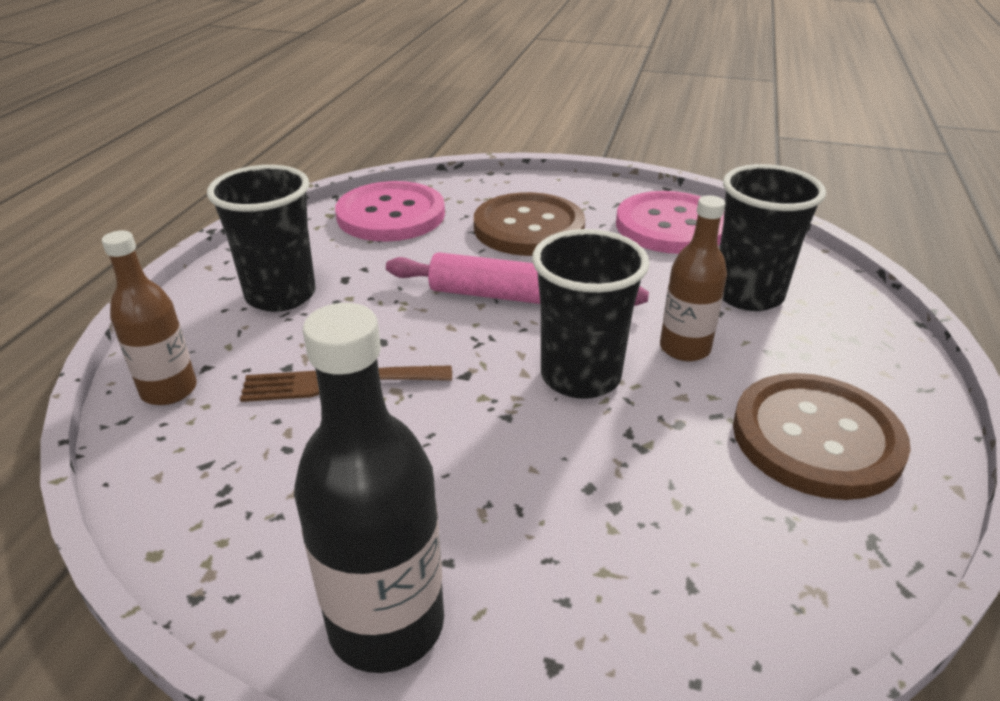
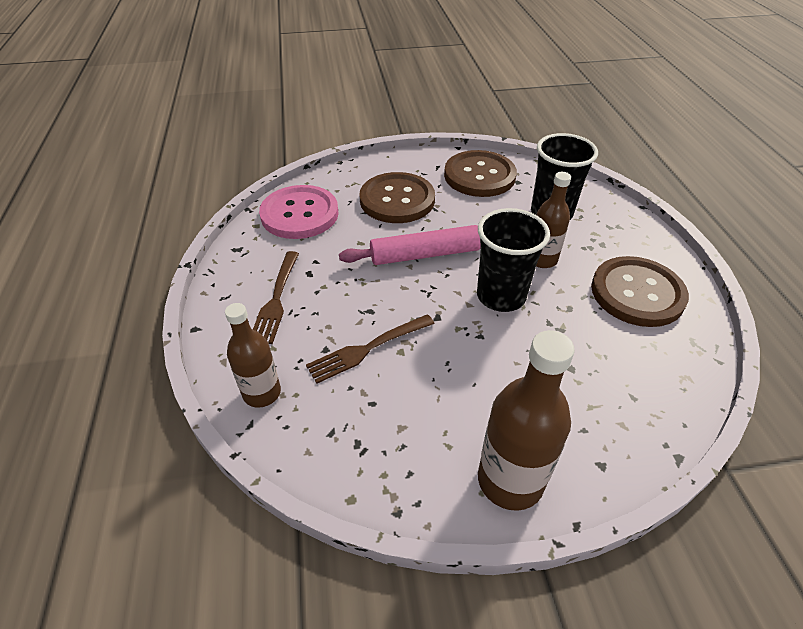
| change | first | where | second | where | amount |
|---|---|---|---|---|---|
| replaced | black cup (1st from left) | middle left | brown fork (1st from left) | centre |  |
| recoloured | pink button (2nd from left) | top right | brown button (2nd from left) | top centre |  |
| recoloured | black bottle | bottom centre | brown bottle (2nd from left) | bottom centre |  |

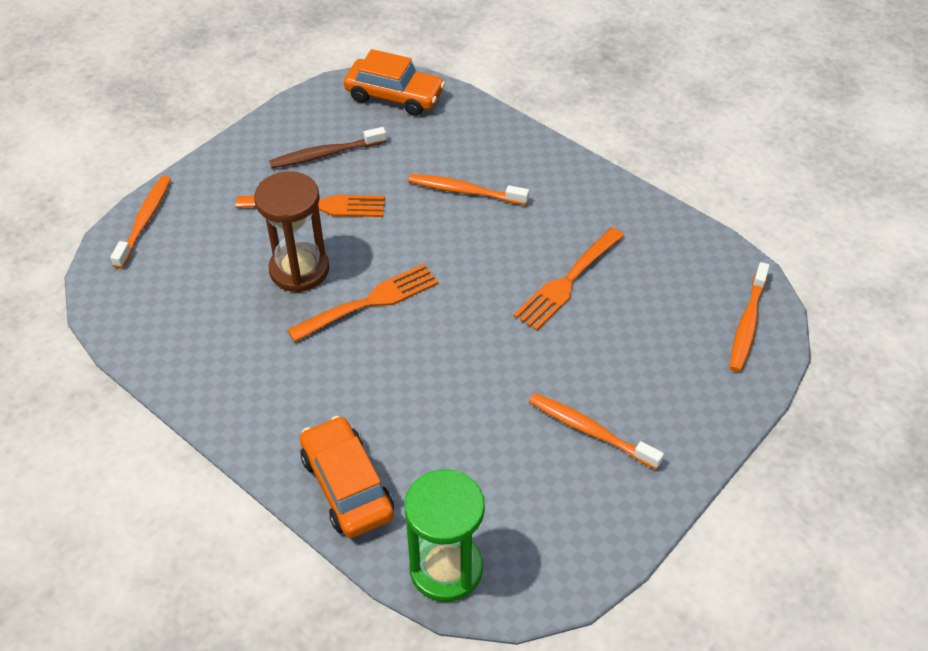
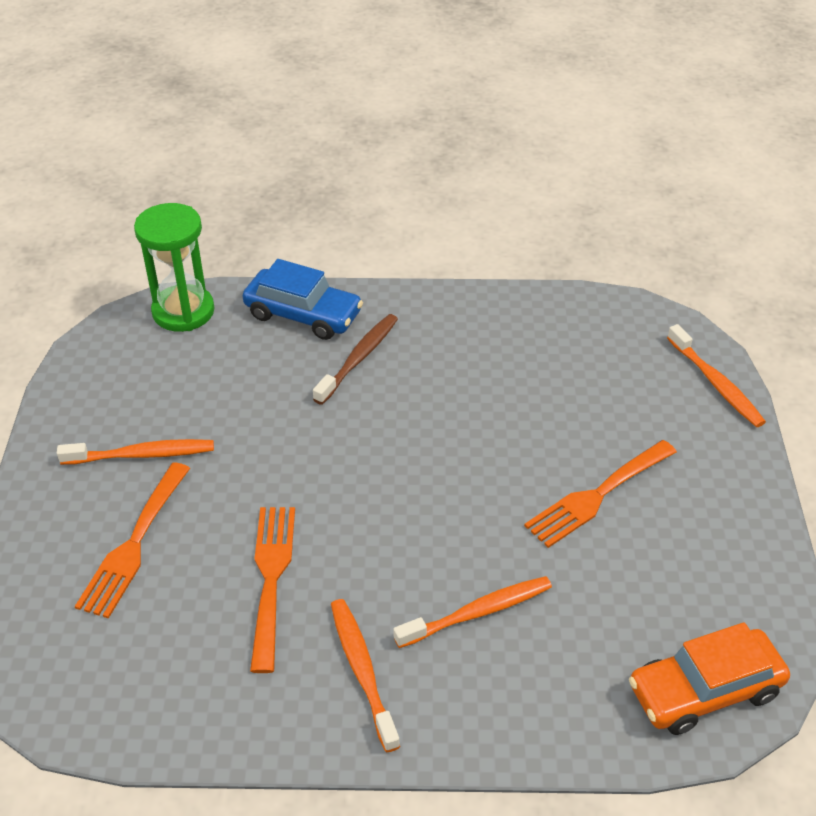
| change | first | where | second | where | amount |
|---|---|---|---|---|---|
| moved | orange fork (2nd from left in the first image) | centre | orange fork (1st from left) | middle left |  |
| recoloured | orange car (1st from left) | bottom centre | blue car | centre |  |
| moved | brown toothbrush | top centre |  | centre |  |
| moved | orange toothbrush (4th from left in the first image) | middle right | orange toothbrush (2nd from left) | bottom centre |  |
| removed | brown hourglass | middle left |  |  |  |

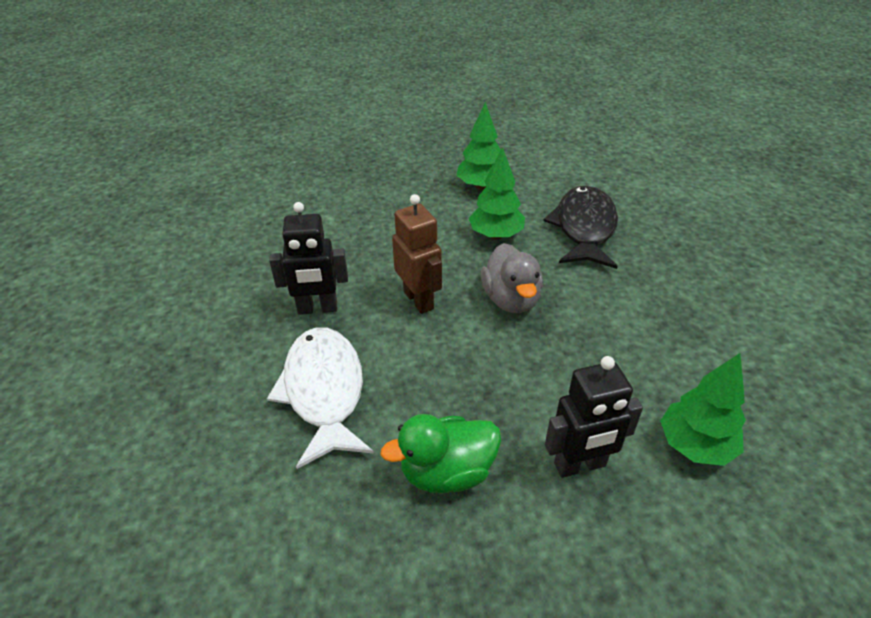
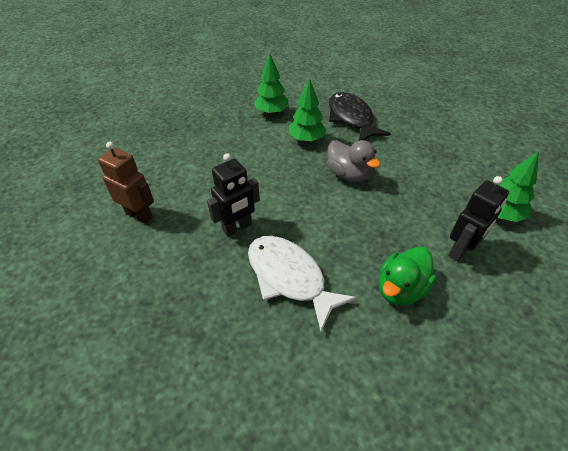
| change | first | where | second | where | amount |
|---|---|---|---|---|---|
| moved | brown robot | centre |  | middle left |  |

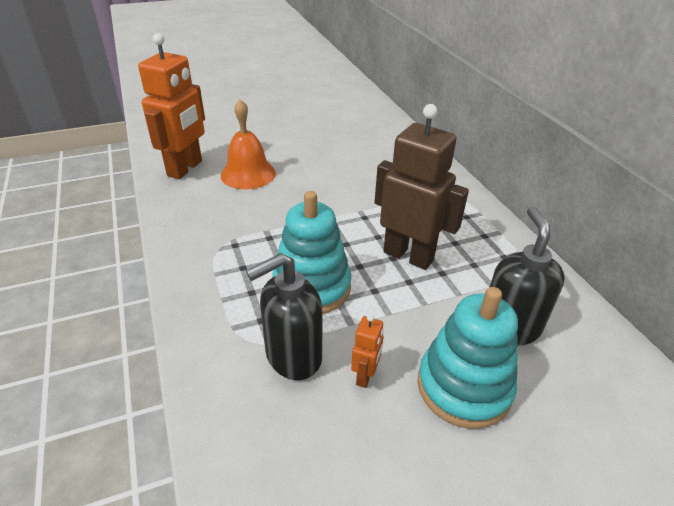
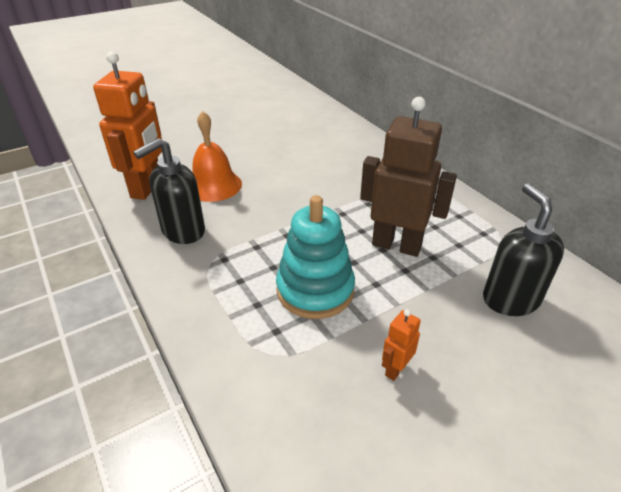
| change | first | where | second | where | amount |
|---|---|---|---|---|---|
| moved | black soap dispenser (1st from left) | centre |  | middle left |  |
| turned | orange robot (2nd from left) | bottom centre |  | bottom centre | 150 degrees counterclockwise |
| removed | turquoise stacking toy (2nd from left) | bottom right |  |  |  |

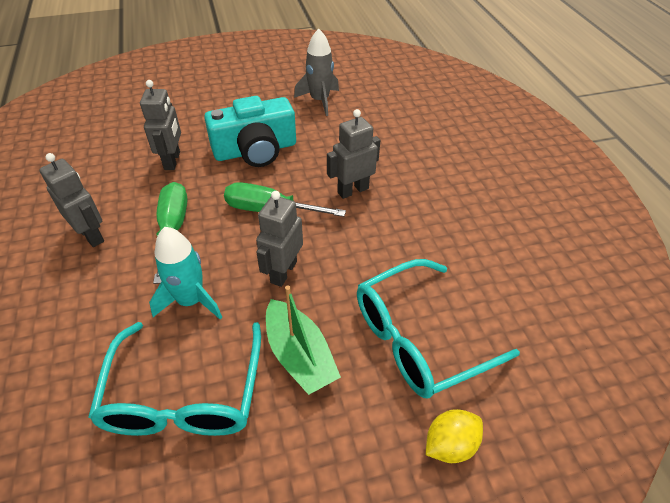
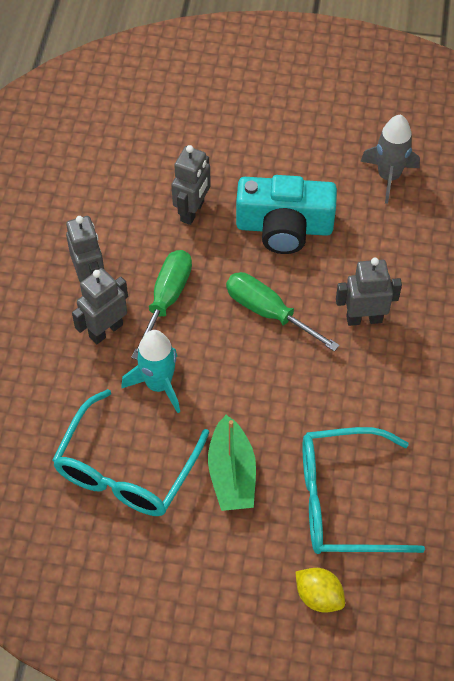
| change | first | where | second | where | amount |
|---|---|---|---|---|---|
| moved | grey robot (3rd from left in the first image) | centre | grey robot (2nd from left) | middle left |  |
| turned | yellow lemon | bottom right |  | bottom right | 45 degrees clockwise |

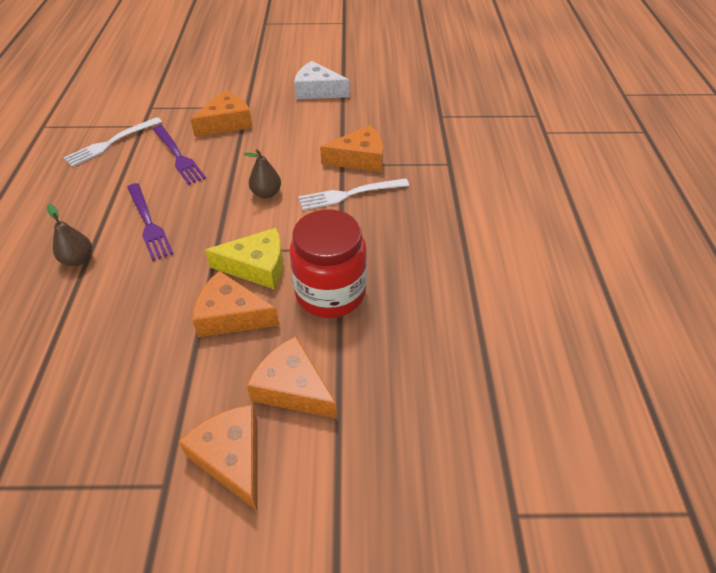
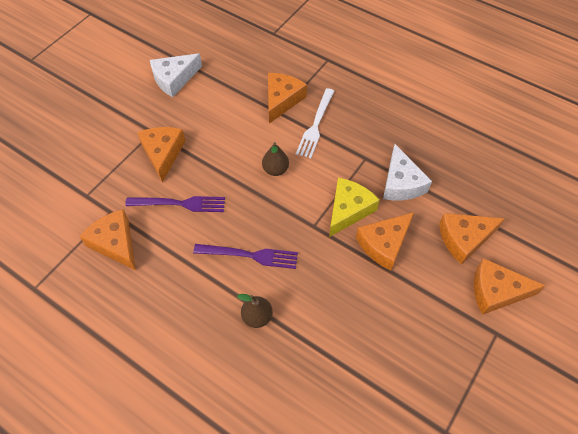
| change | first | where | second | where | amount |
|---|---|---|---|---|---|
| replaced | white fork (1st from left) | top left | orange cheese (1st from left) | middle left |  |
| replaced | red jar | centre | white cheese (2nd from left) | middle right |  |

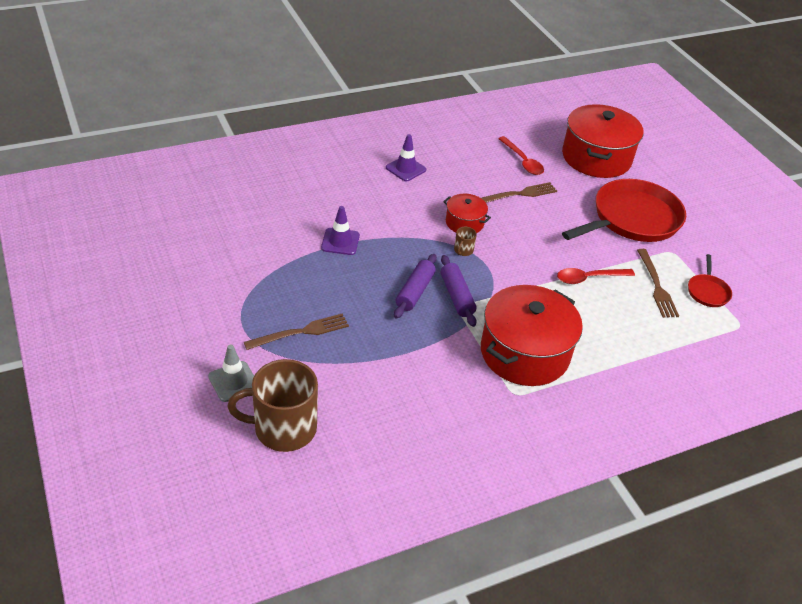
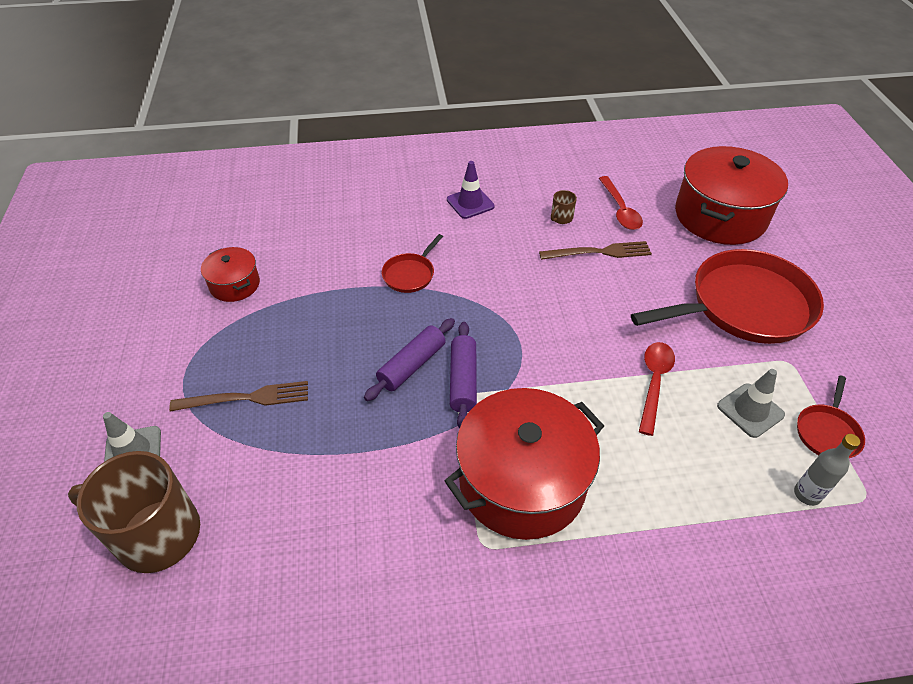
| change | first | where | second | where | amount |
|---|---|---|---|---|---|
| moved | red pot (1st from left) | centre |  | middle left |  |
| added |  |  | red pan (1st from left) | centre |  |
| moved | brown mug (2nd from left) | centre |  | top centre |  |
| turned | red spoon (2nd from left) | middle right |  | middle right | 105 degrees clockwise |
| replaced | brown fork (3rd from left) | middle right | grey traffic cone (2nd from left) | middle right |  |
| added |  |  | grey bottle | bottom right |  |
| removed | purple traffic cone (1st from left) | centre |  |  |  |

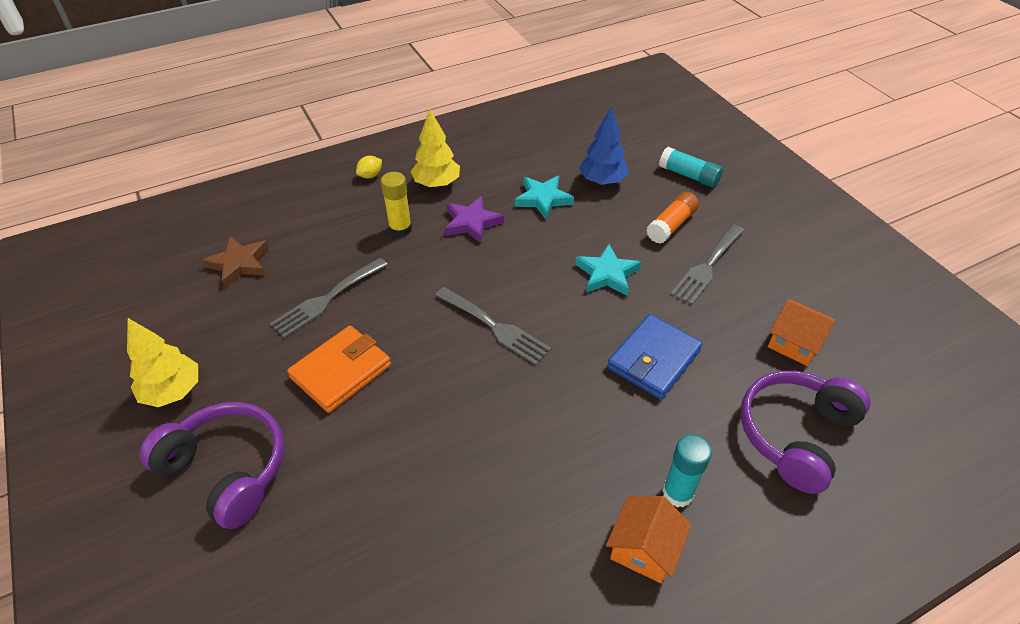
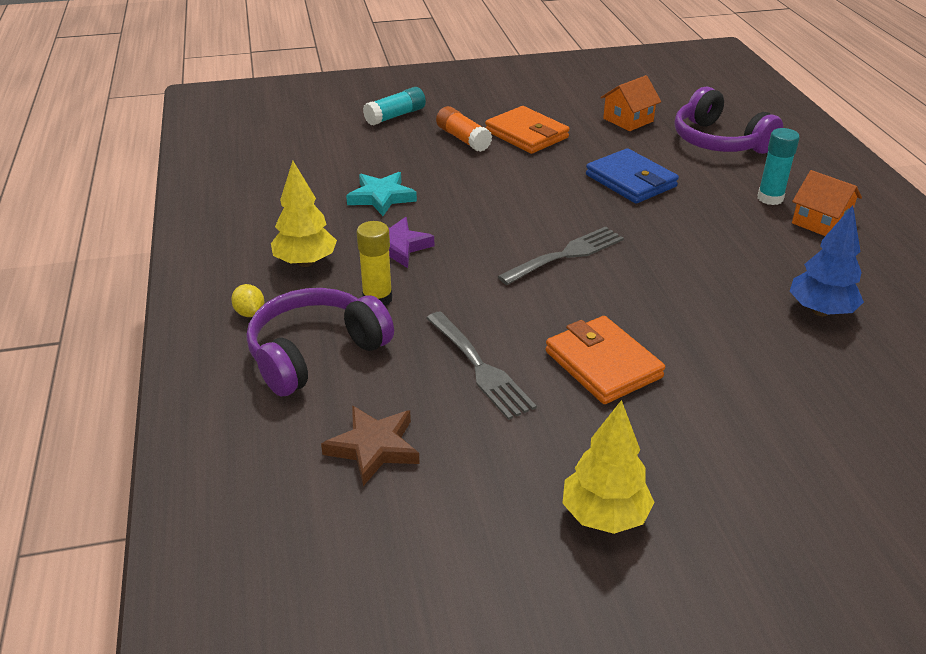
| change | first | where | second | where | amount |
|---|---|---|---|---|---|
| moved | purple headphones (1st from left) | bottom left |  | centre |  |
| replaced | grey fork (3rd from left) | middle right | orange wallet (1st from left) | top centre |  |
| moved | blue tree | top centre |  | middle right |  |
| removed | turquoise star (2nd from left) | centre |  |  |  |

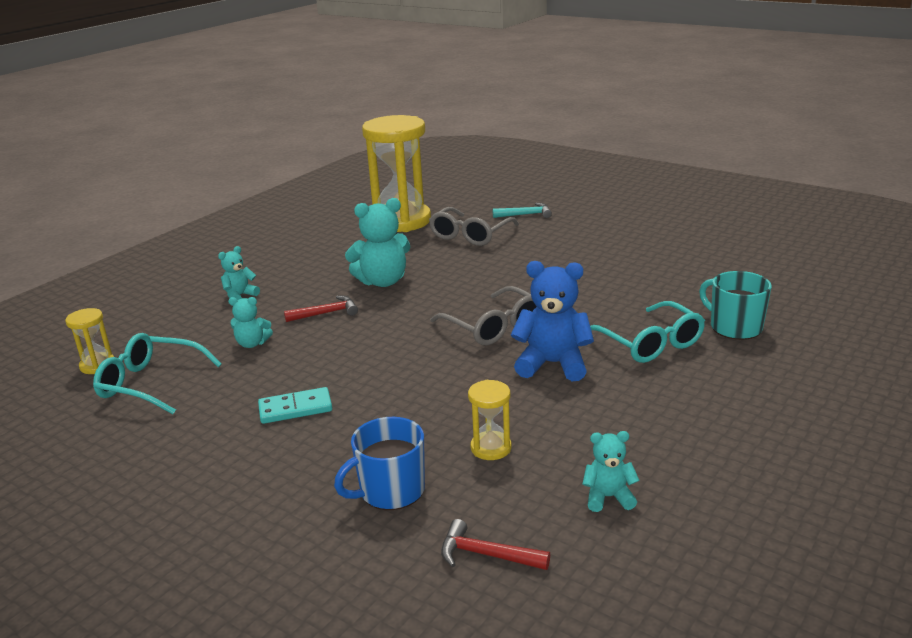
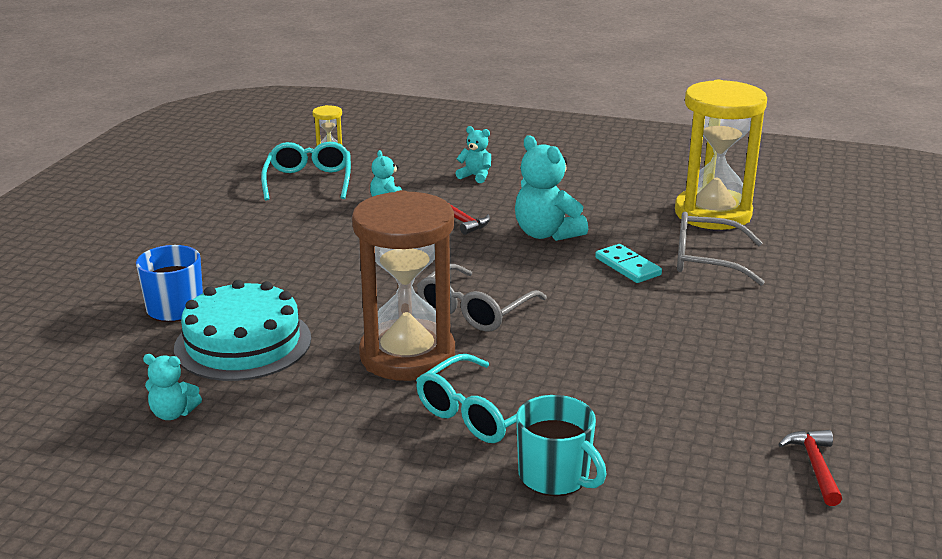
| change | first | where | second | where | amount |
|---|---|---|---|---|---|
| turned | turquoise teddy bear (4th from left in the first image) | bottom right | turquoise teddy bear (1st from left) | bottom left | 120 degrees clockwise |
| replaced | yellow hourglass (3rd from left) | centre | turquoise cake | middle left |  |
| replaced | blue teddy bear | centre | brown hourglass | centre |  |
| turned | turquoise mug | middle right |  | bottom centre | 105 degrees clockwise |
| moved | turquoise domino | middle left |  | middle right |  |
| moved | red hammer (2nd from left) | bottom centre |  | bottom right |  |
| removed | turquoise hammer | top centre |  |  |  |

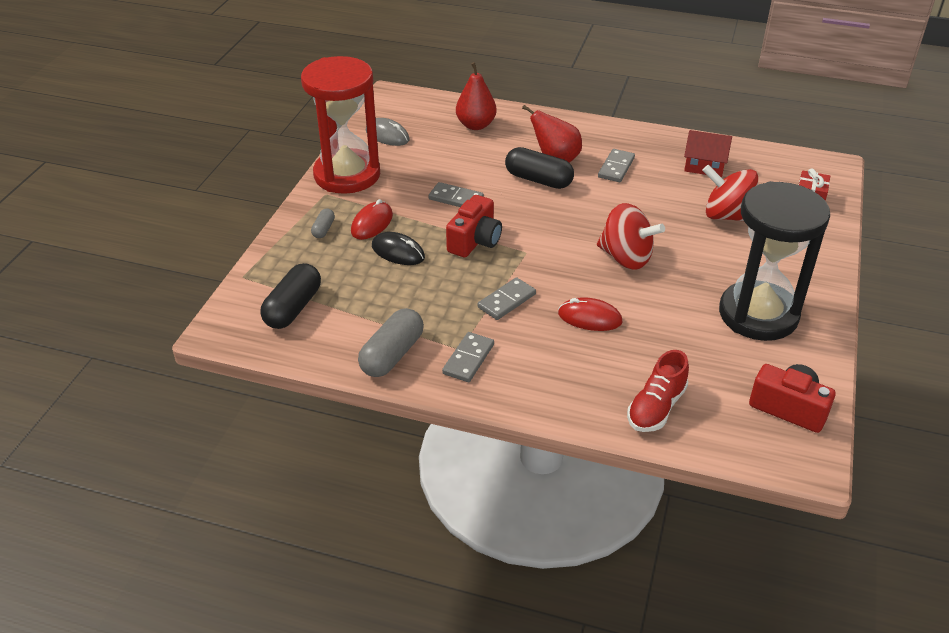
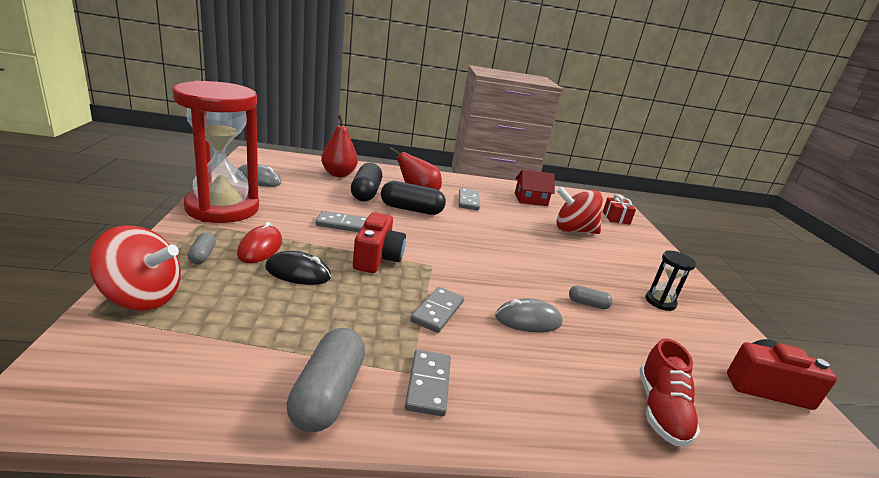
| change | first | where | second | where | amount |
|---|---|---|---|---|---|
| moved | red spinning top (1st from left) | centre |  | middle left |  |
| moved | black capsule (1st from left) | middle left |  | centre |  |
| recoloured | red mouse (2nd from left) | centre | grey mouse (2nd from left) | centre |  |
| added |  |  | grey capsule (3rd from left) | middle right |  |
| resized | black hourglass | middle right |  | middle right | x0.41 |

